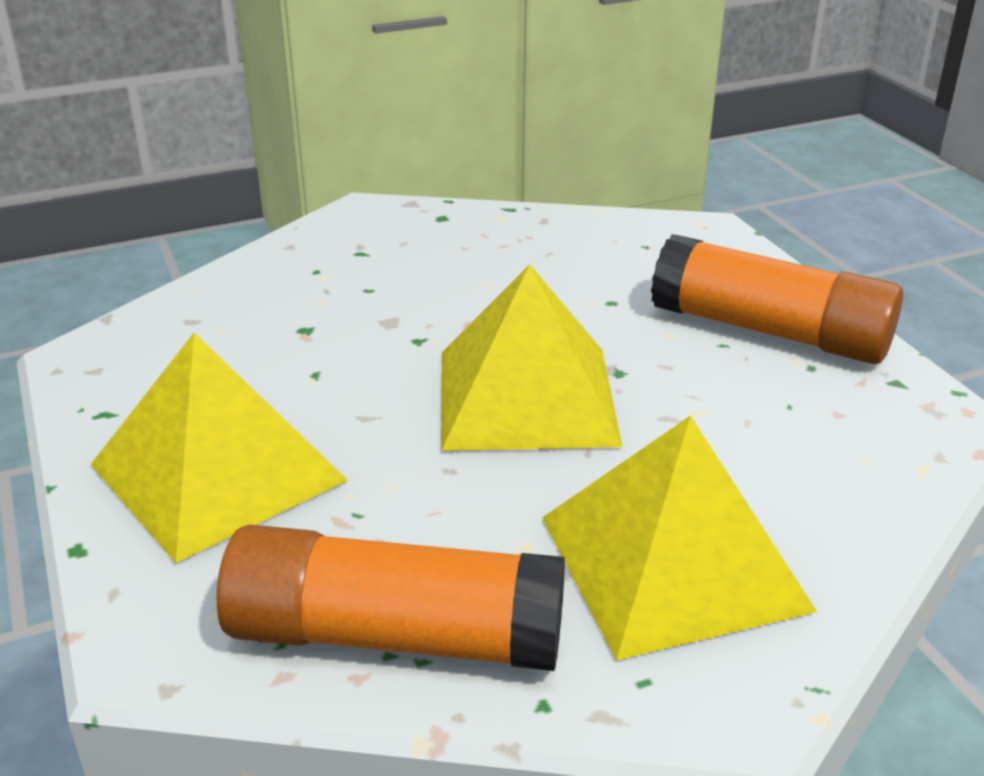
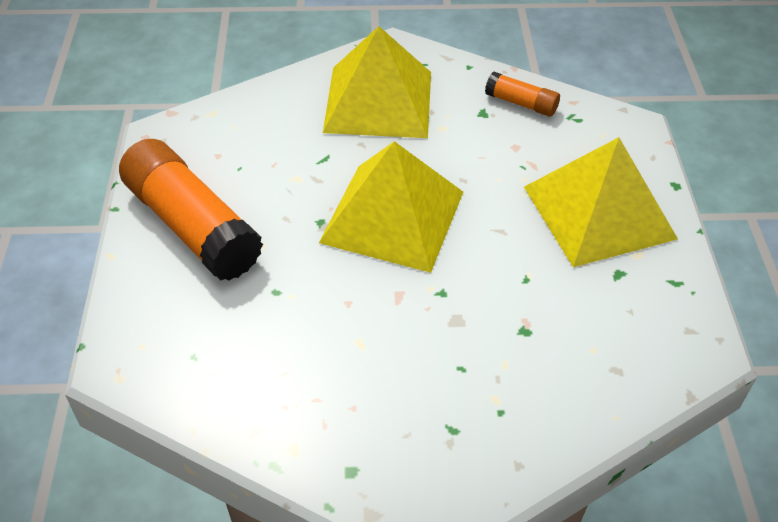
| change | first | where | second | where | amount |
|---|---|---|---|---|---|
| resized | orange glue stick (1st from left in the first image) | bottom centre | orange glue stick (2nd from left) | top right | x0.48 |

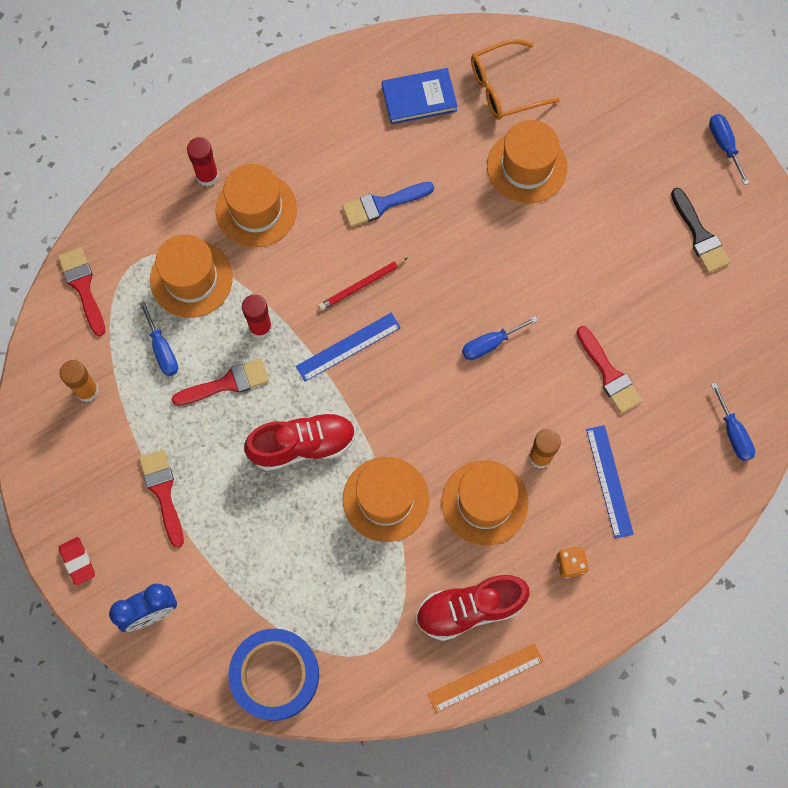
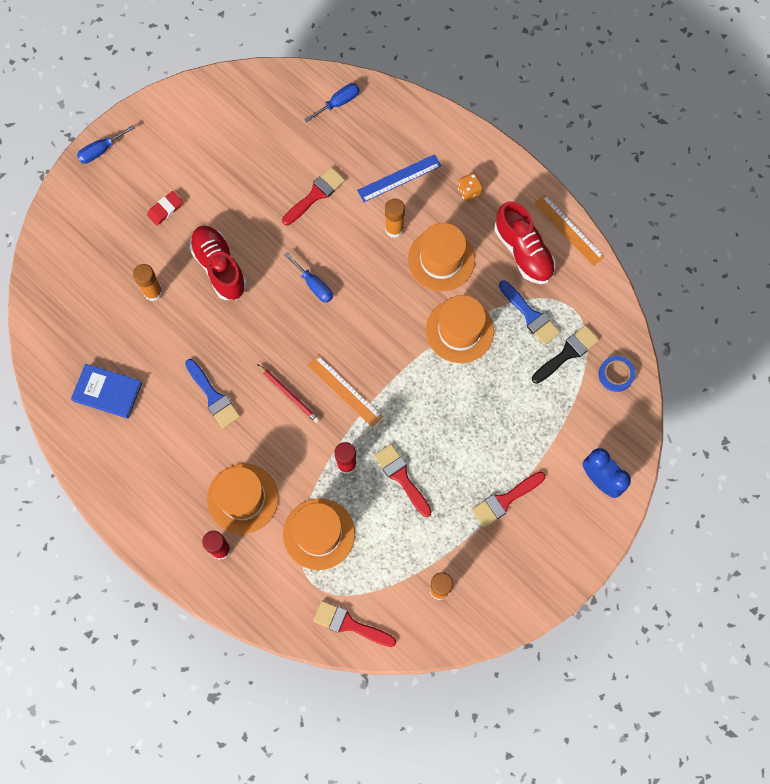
| change | first | where | second | where | amount |
|---|---|---|---|---|---|
| turned | blue book | top centre |  | middle left | 45 degrees counterclockwise |
| replaced | orange hat (5th from left) | top right | orange glue stick (1st from left) | middle left |  |
| moved | red eraser | bottom left |  | top left |  |
| moved | red shoe (1st from left) | centre |  | middle left |  |
| recoloured | blue ruler (1st from left) | centre | orange ruler (1st from left) | centre |  |
| turned | red brush (1st from left in the first image) | middle left | red brush (2nd from left) | bottom centre | 60 degrees clockwise |
| added |  |  | blue brush (2nd from left) | middle right |  |
| moved | black brush | top right |  | middle right |  |
| resized | blue tape | bottom centre |  | middle right | x0.51 |
| removed | blue screwdriver (1st from left) | middle left |  |  |  |
| removed | orange glasses | top centre |  |  |  |

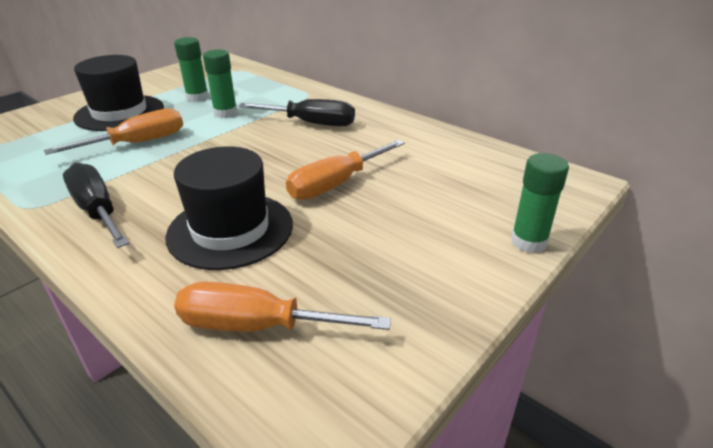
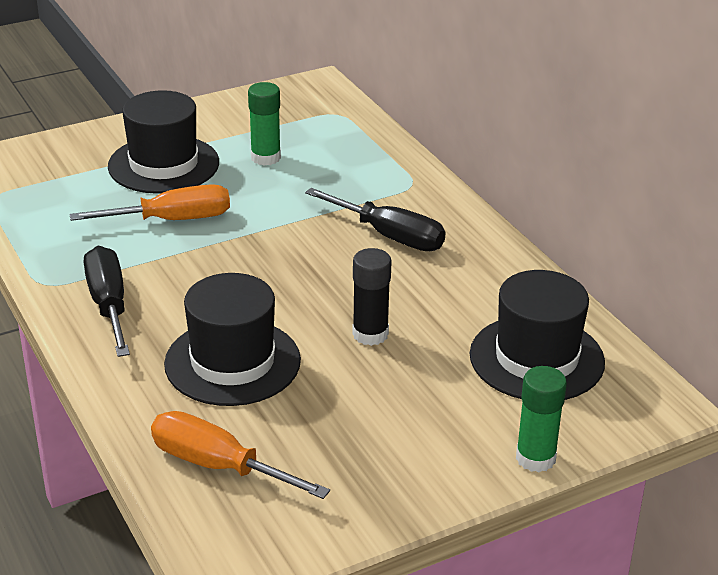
| change | first | where | second | where | amount |
|---|---|---|---|---|---|
| replaced | orange screwdriver (3rd from left) | centre | black glue stick | centre |  |
| added |  |  | black hat (3rd from left) | middle right |  |
| removed | green glue stick (2nd from left) | top left |  |  |  |

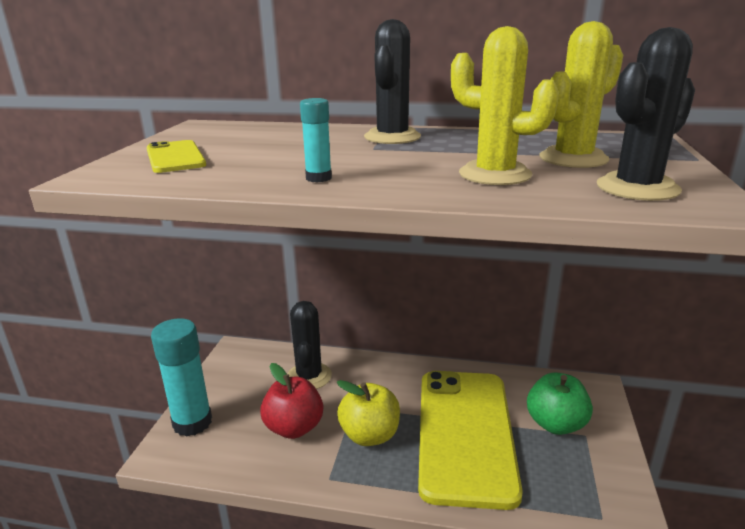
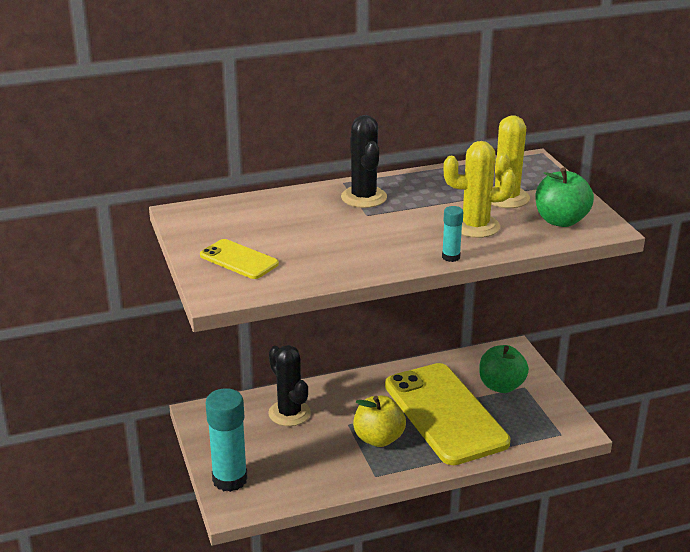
| change | first | where | second | where | amount |
|---|---|---|---|---|---|
| moved | turquoise glue stick (2nd from left) | top centre |  | centre |  |
| replaced | black cactus (3rd from left) | top right | green apple (2nd from left) | middle right |  |
| removed | red apple | bottom centre |  |  |  |

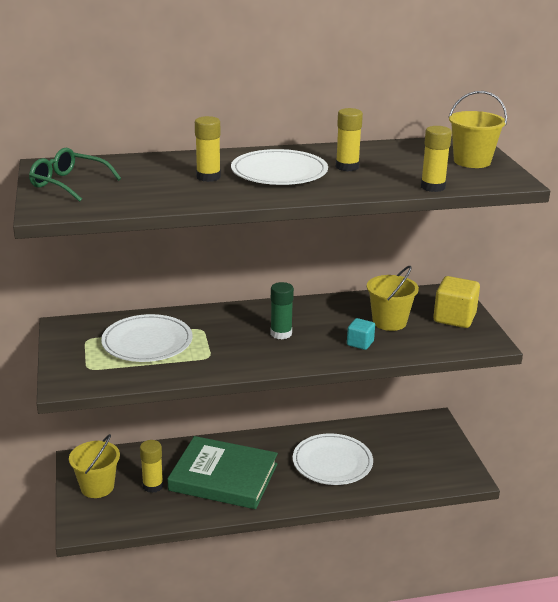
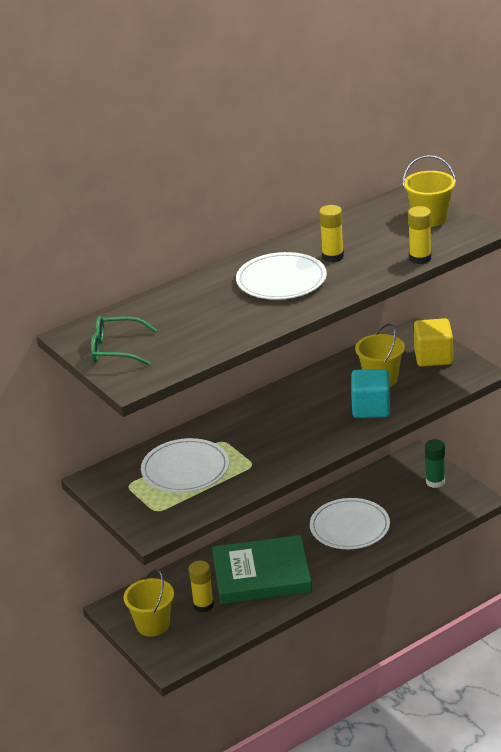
| change | first | where | second | where | amount |
|---|---|---|---|---|---|
| resized | turquoise cube | centre |  | middle right | x1.76 |
| moved | green glue stick | centre |  | middle right |  |
| removed | yellow glue stick (2nd from left) | top centre |  |  |  |

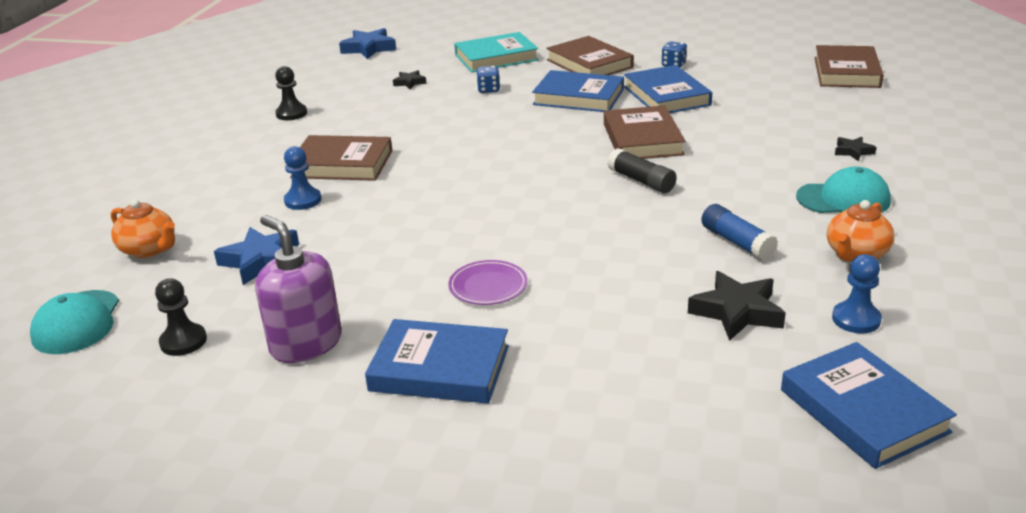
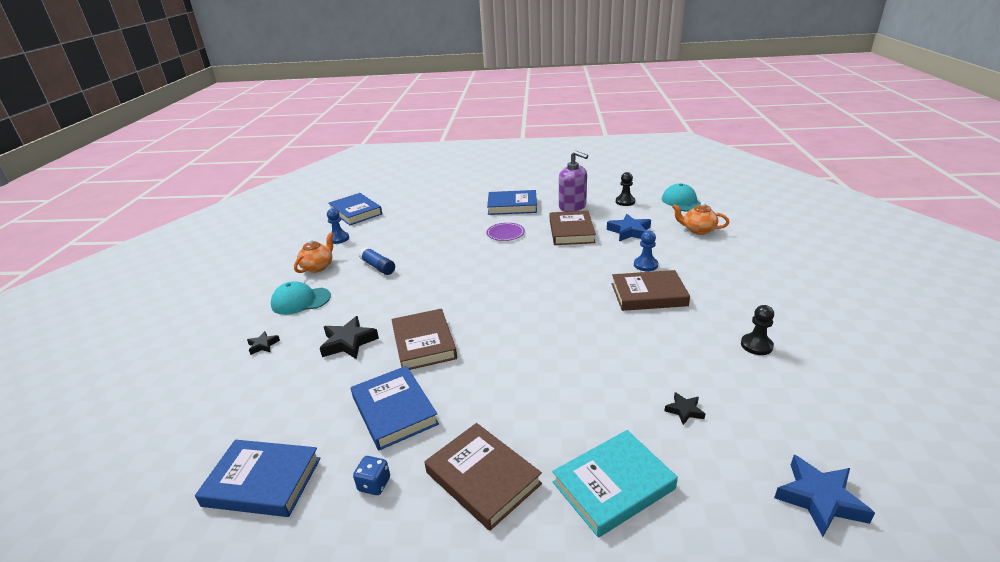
| change | first | where | second | where | amount |
|---|---|---|---|---|---|
| moved | blue book (2nd from left in the first image) | top centre | blue book (1st from left) | bottom left |  |
| moved | black star (2nd from left) | middle right |  | centre |  |
| moved | brown book (4th from left in the first image) | top right | brown book (3rd from left) | centre |  |
| removed | blue dice (1st from left) | top centre |  |  |  |
| removed | black glue stick | top centre |  |  |  |

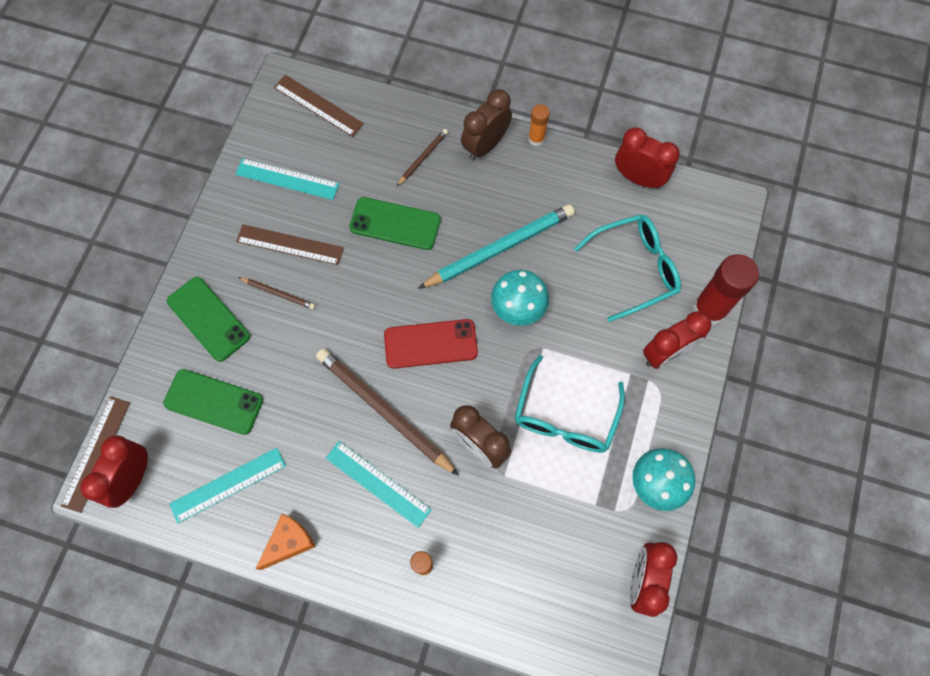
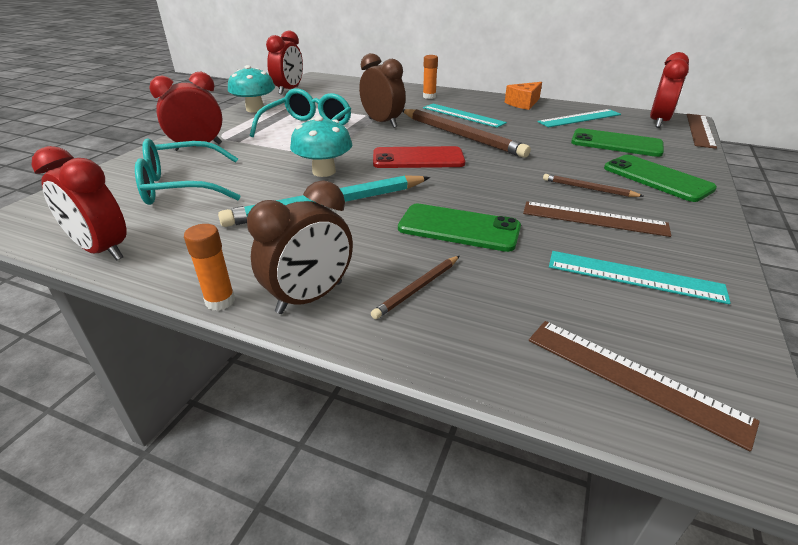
| change | first | where | second | where | amount |
|---|---|---|---|---|---|
| removed | red glue stick | middle right |  |  |  |

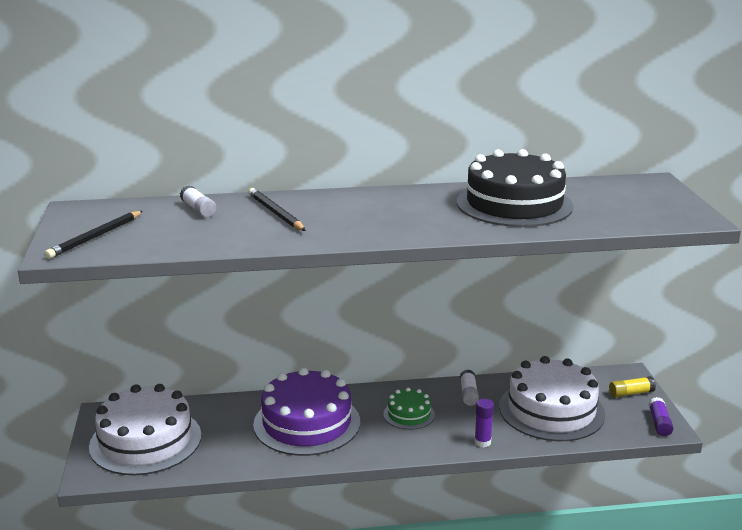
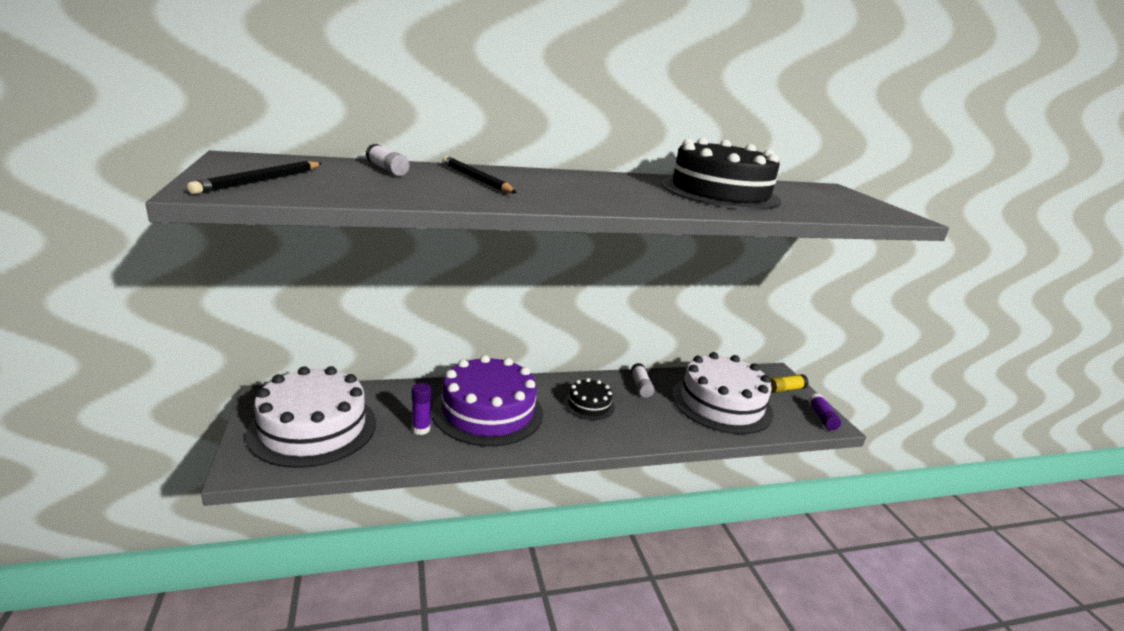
| change | first | where | second | where | amount |
|---|---|---|---|---|---|
| moved | purple glue stick (1st from left) | bottom centre |  | centre |  |
| recoloured | green cake | bottom centre | black cake (1st from left) | centre |  |

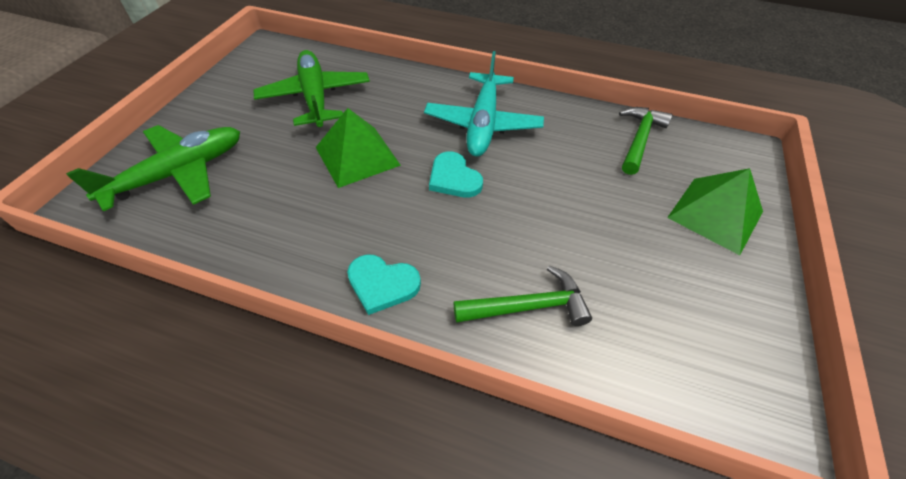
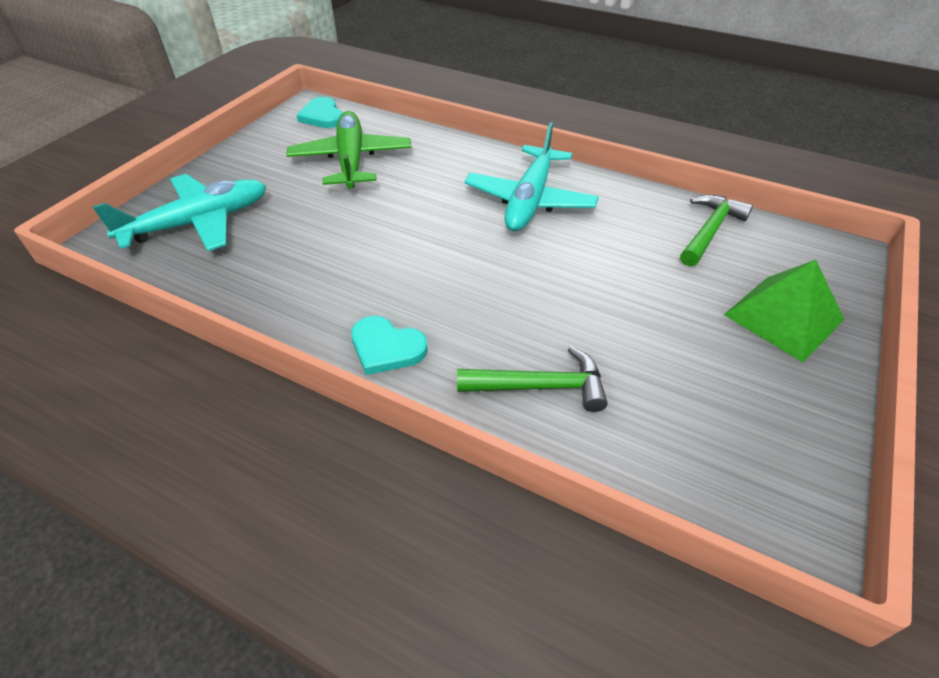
| change | first | where | second | where | amount |
|---|---|---|---|---|---|
| recoloured | green plane (1st from left) | middle left | turquoise plane (1st from left) | top left |  |
| moved | turquoise heart (2nd from left in the first image) | centre | turquoise heart (1st from left) | top centre |  |
| removed | green pyramid (1st from left) | top centre |  |  |  |

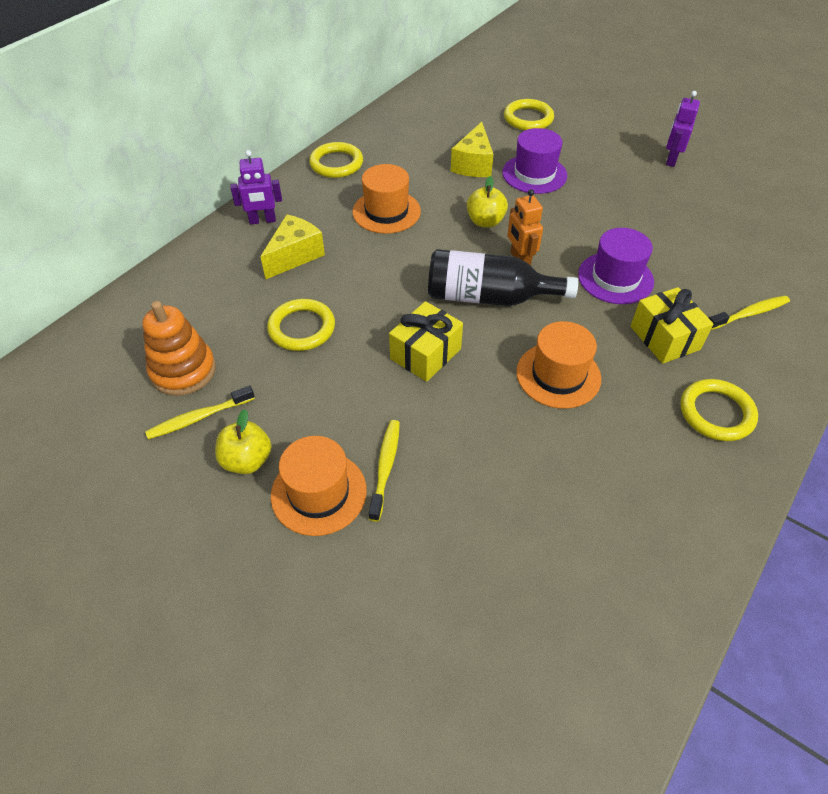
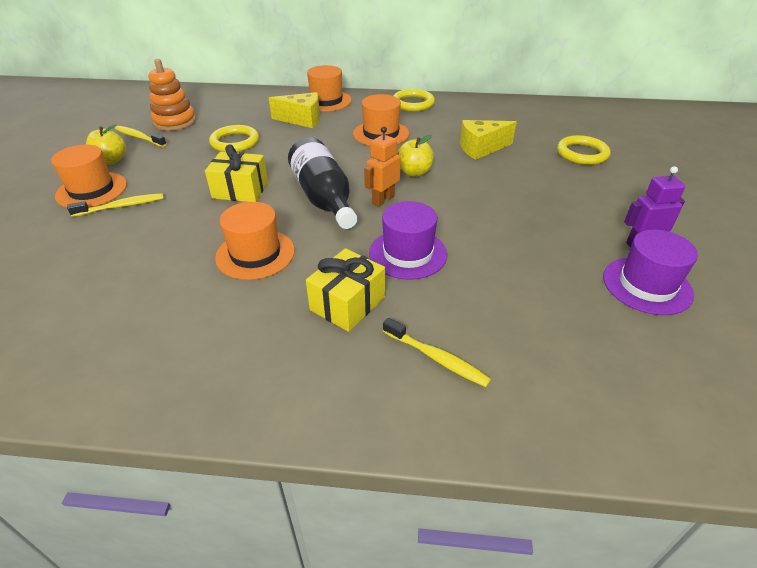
| change | first | where | second | where | amount |
|---|---|---|---|---|---|
| replaced | purple robot (1st from left) | top left | orange hat (3rd from left) | top centre |  |
| moved | purple hat (1st from left in the first image) | top centre | purple hat (2nd from left) | middle right |  |
| removed | yellow ring (4th from left) | middle right |  |  |  |

